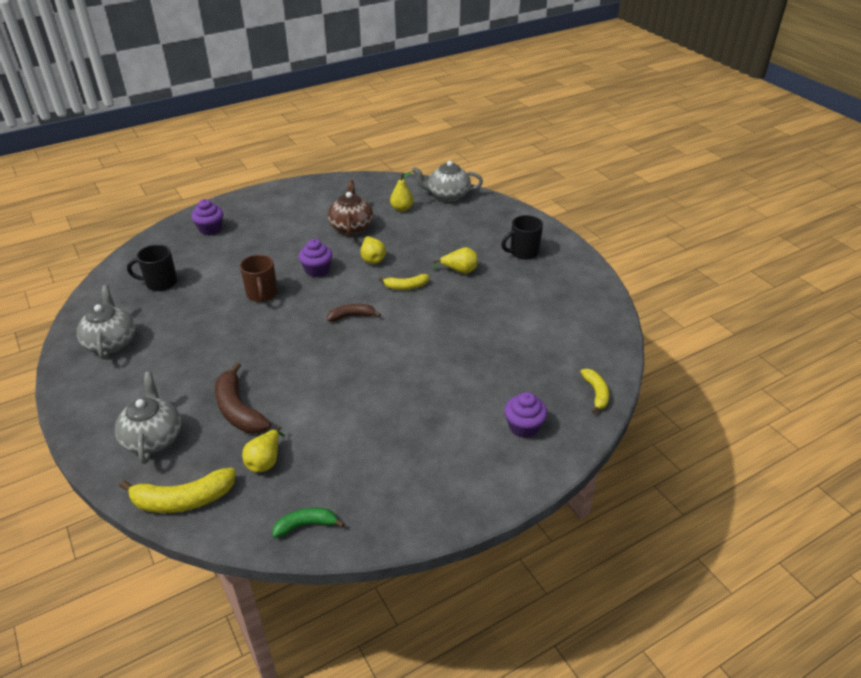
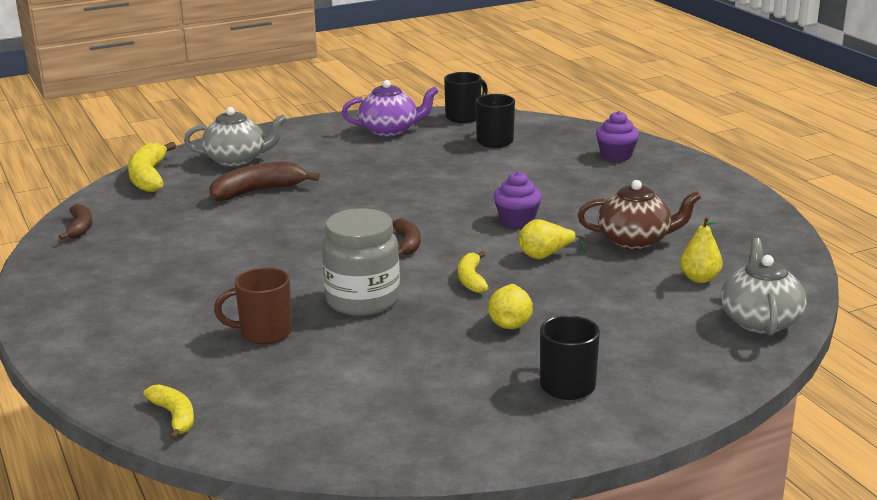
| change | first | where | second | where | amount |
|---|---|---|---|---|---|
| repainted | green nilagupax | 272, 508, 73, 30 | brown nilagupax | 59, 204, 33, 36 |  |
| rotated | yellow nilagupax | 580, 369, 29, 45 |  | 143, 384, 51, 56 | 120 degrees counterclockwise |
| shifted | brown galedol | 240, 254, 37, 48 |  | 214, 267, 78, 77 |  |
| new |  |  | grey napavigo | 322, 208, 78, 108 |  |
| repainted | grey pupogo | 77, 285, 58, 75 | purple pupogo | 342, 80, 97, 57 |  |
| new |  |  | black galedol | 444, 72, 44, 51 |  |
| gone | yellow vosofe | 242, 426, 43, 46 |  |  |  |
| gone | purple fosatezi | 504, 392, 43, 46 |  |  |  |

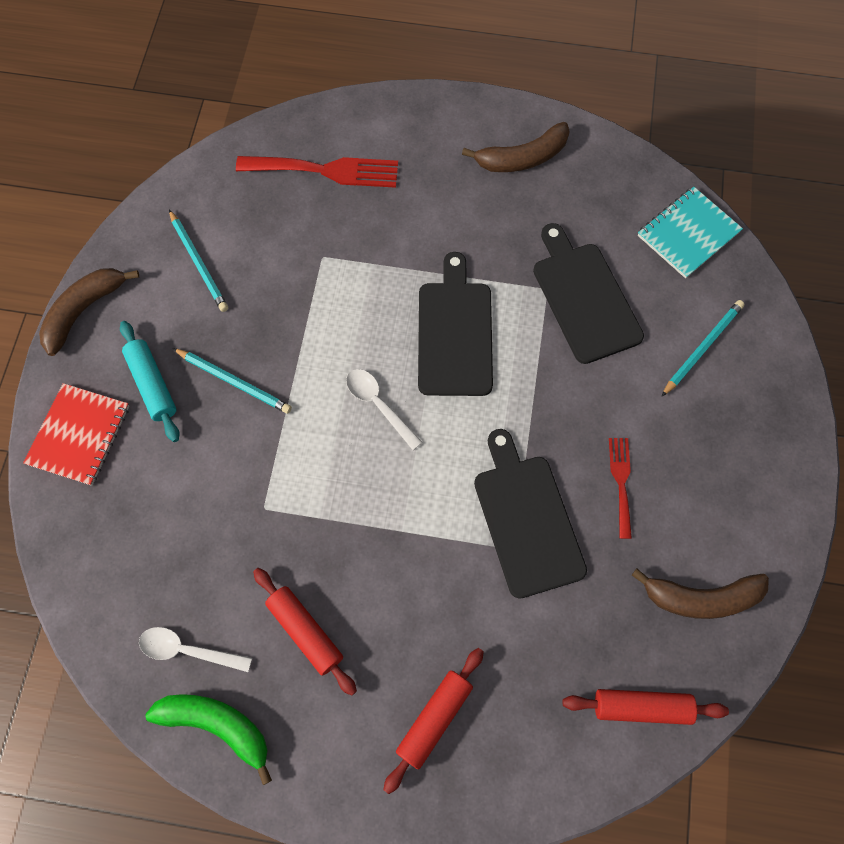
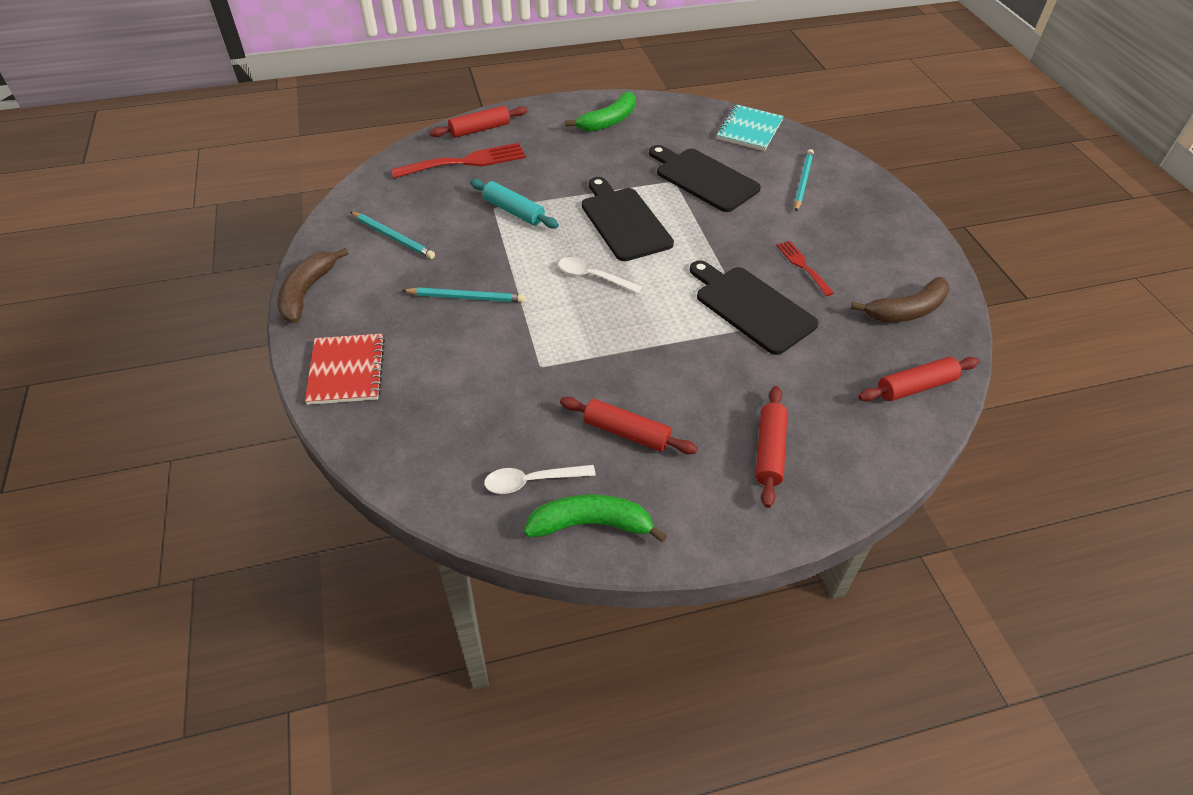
| change | first | where | second | where | amount |
|---|---|---|---|---|---|
| new |  |  | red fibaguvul | 430, 106, 97, 32 |  |
| shifted | turquoise fibaguvul | 120, 321, 60, 121 |  | 470, 179, 89, 50 |  |
| repainted | brown nilagupax | 462, 122, 108, 50 | green nilagupax | 565, 91, 71, 41 |  |

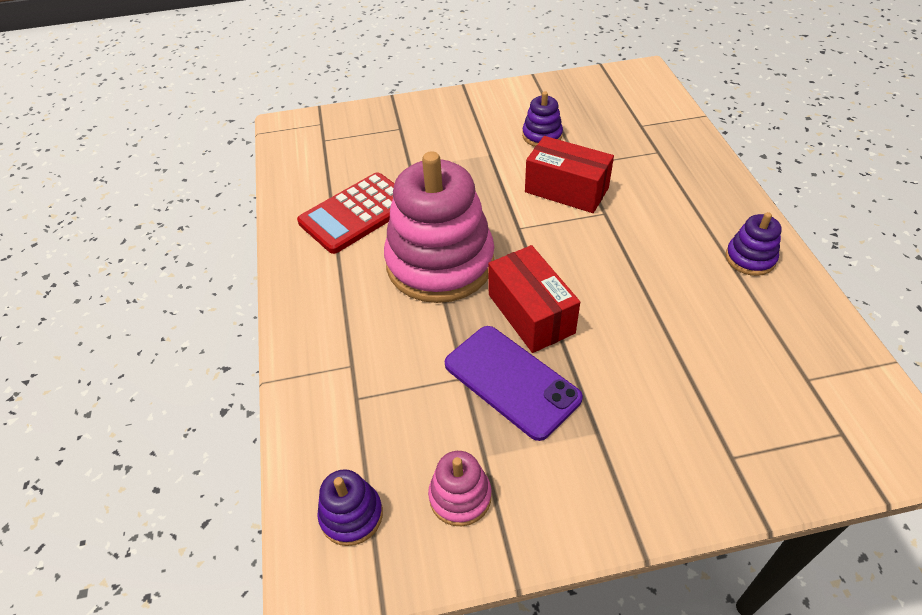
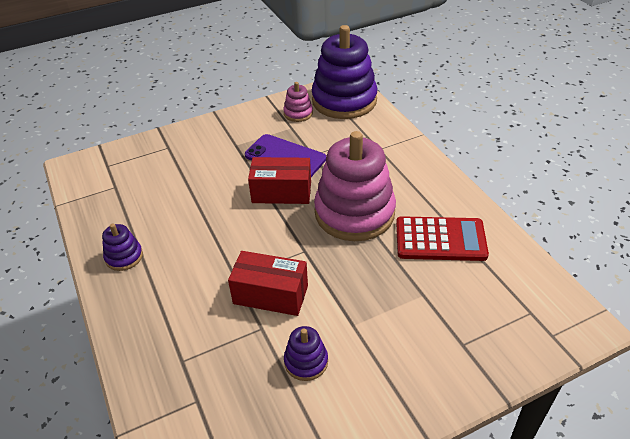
| change | first | where | second | where | amount |
|---|---|---|---|---|---|
| rotated | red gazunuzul | 488, 245, 92, 108 |  | 248, 157, 63, 47 | 45 degrees counterclockwise |
| scaled | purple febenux | 317, 469, 66, 77 |  | 312, 25, 66, 94 | x2.27 |
| rotated | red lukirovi | 297, 172, 98, 82 |  | 396, 216, 93, 45 | 60 degrees clockwise |

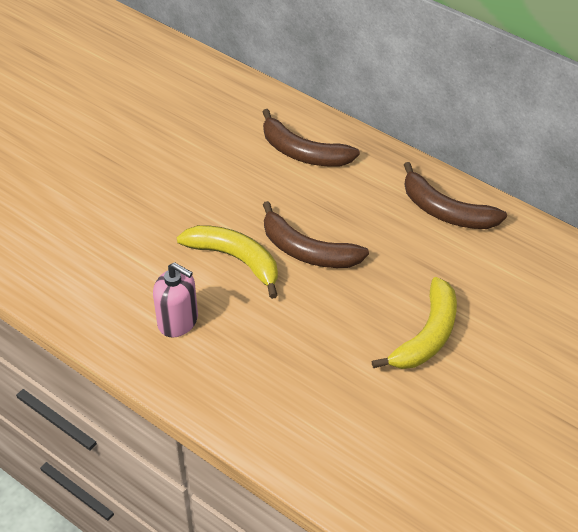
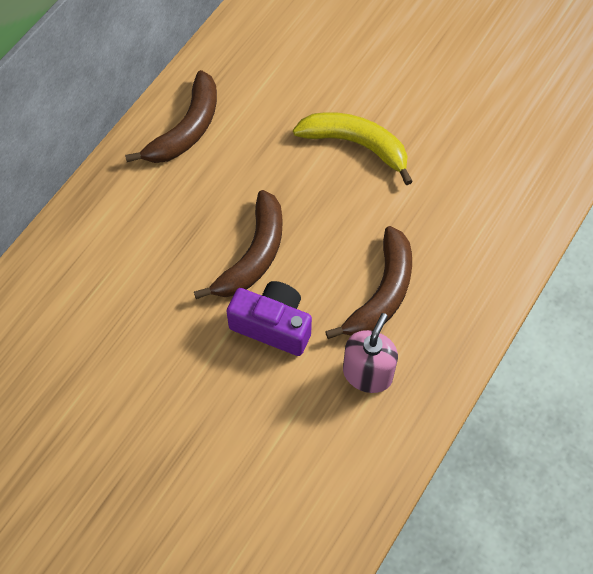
| change | first | where | second | where | amount |
|---|---|---|---|---|---|
| swapped | yellow nilagupax | 177, 225, 101, 74 | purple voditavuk | 226, 281, 86, 75 |  |
| shifted | brown nilagupax | 263, 109, 97, 58 |  | 325, 226, 87, 113 |  |

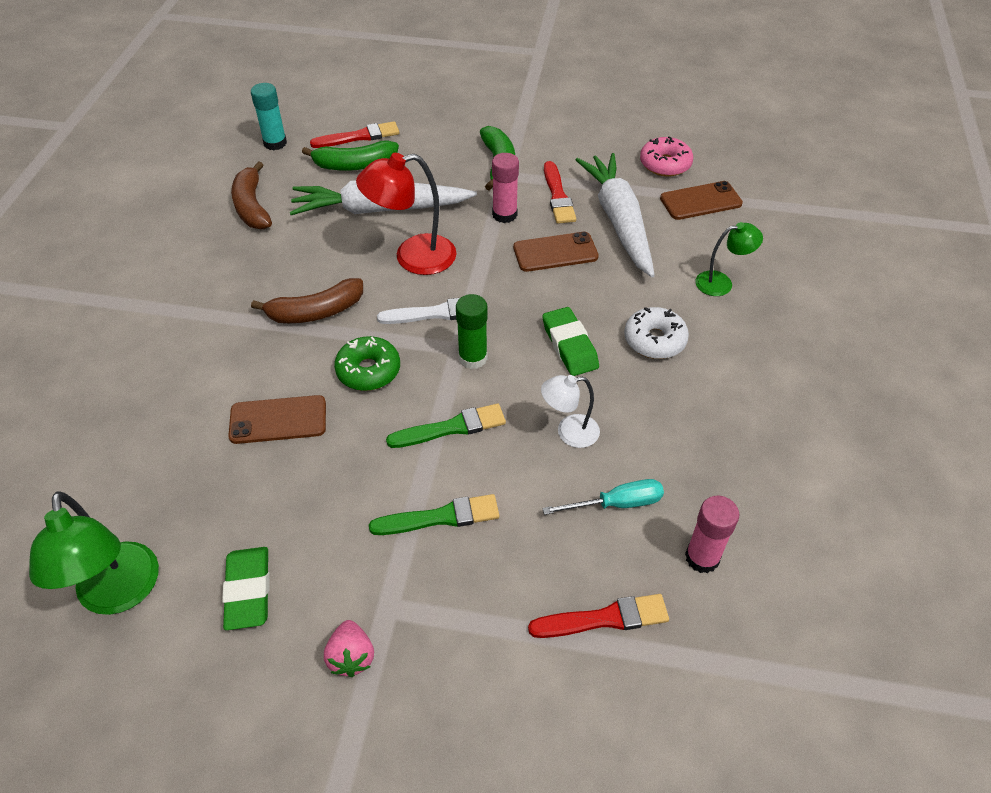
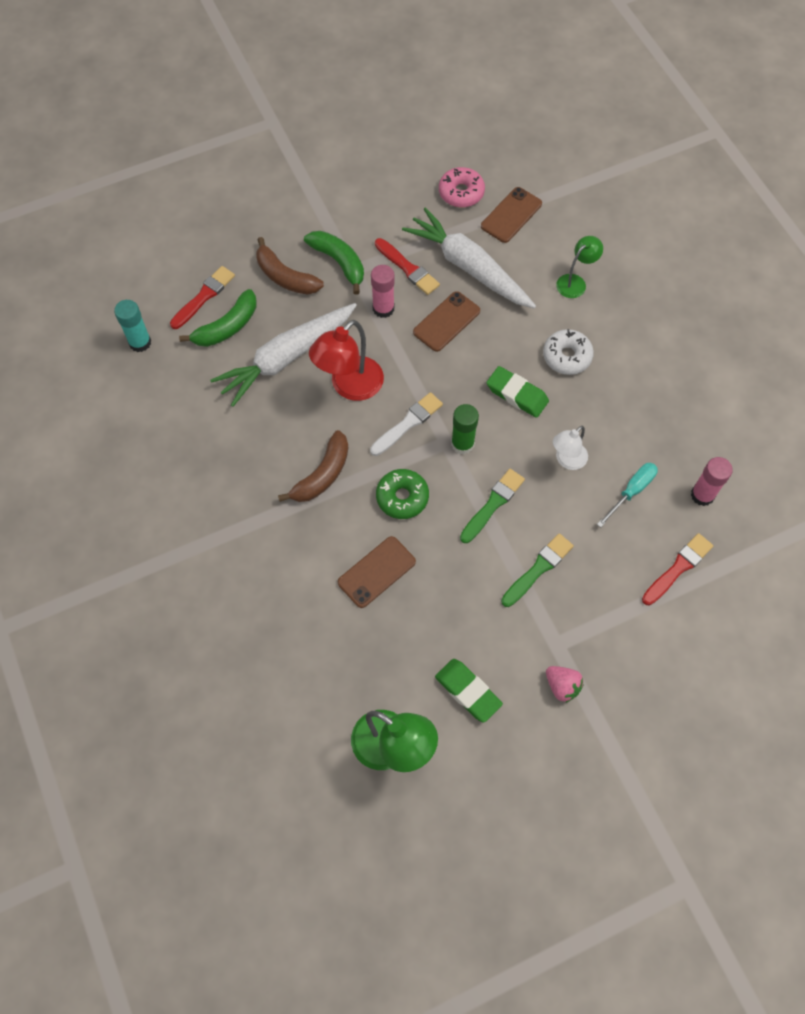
| change | first | where | second | where | amount |
|---|---|---|---|---|---|
| shifted | brown nilagupax | 231, 161, 41, 68 |  | 256, 237, 68, 57 |  |

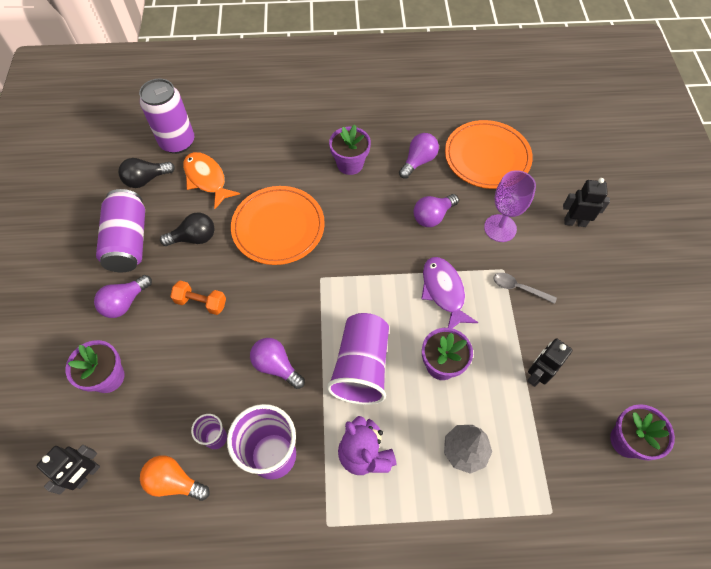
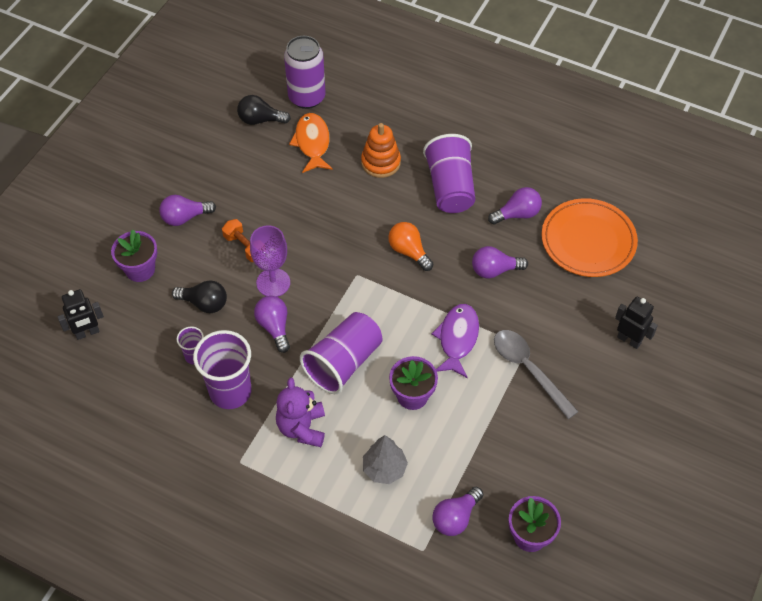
| change | first | where | second | where | amount |
|---|---|---|---|---|---|
| shifted | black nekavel | 160, 213, 54, 33 |  | 172, 280, 55, 33 |  |
| shifted | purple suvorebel | 484, 170, 52, 72 |  | 250, 225, 40, 72 |  |
| new |  |  | orange febenux | 361, 123, 40, 55 |  |
| shifted | orange nekavel | 140, 455, 70, 46 |  | 388, 222, 45, 49 |  |
| swapped | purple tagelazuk | 329, 124, 42, 51 | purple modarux | 423, 134, 52, 79 |  |
| new |  |  | purple nekavel | 432, 487, 52, 49 |  |
| scaled | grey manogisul | 494, 273, 63, 31 |  | 494, 330, 85, 89 | x1.71 |
| gone | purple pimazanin | 96, 189, 49, 83 |  |  |  |
| gone | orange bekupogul | 231, 186, 94, 79 |  |  |  |
| gone | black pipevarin | 527, 338, 45, 49 |  |  |  |

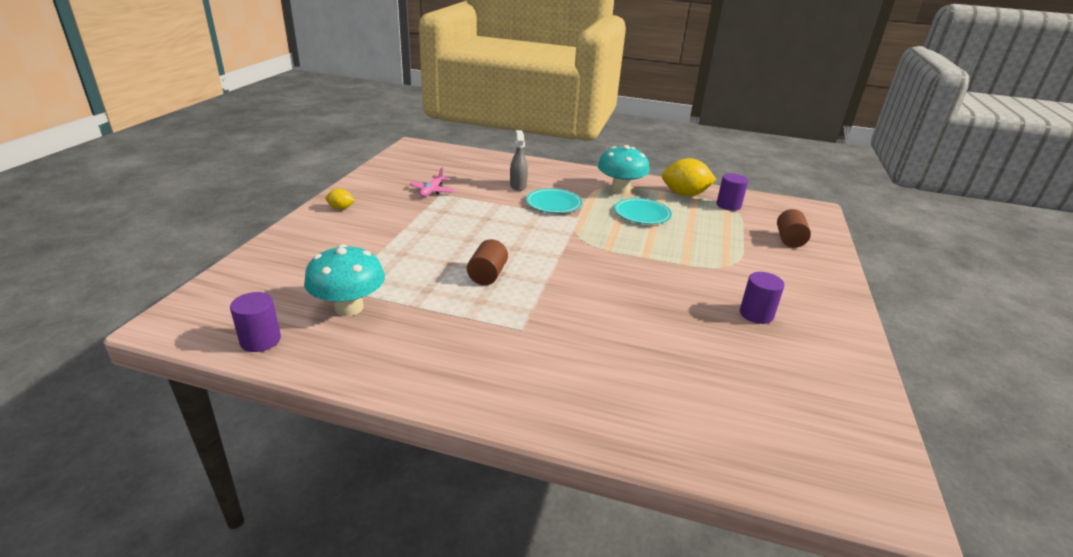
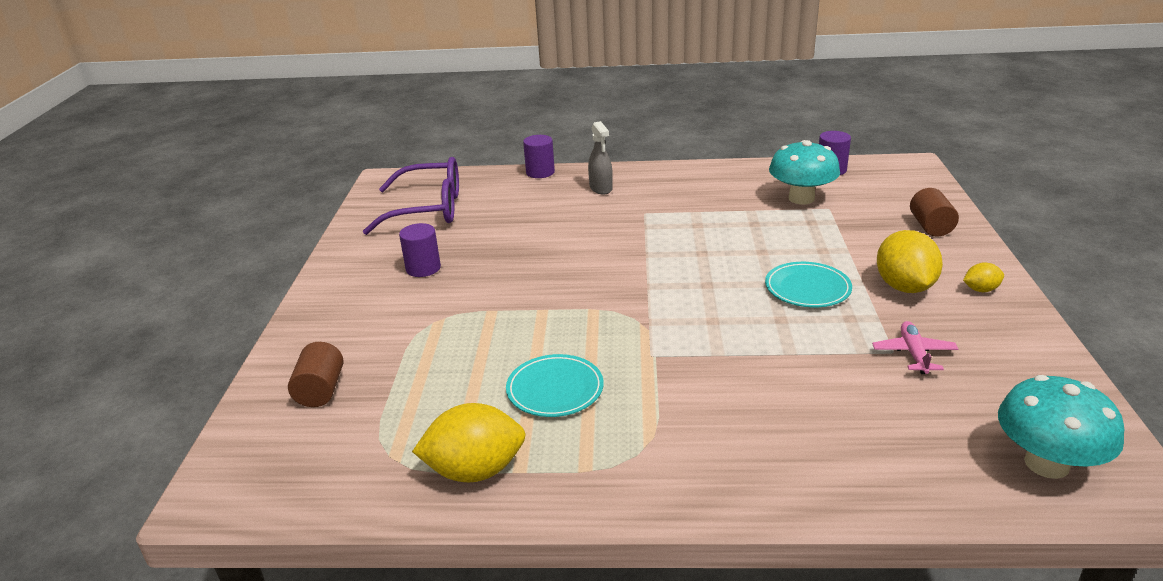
| change | first | where | second | where | amount |
|---|---|---|---|---|---|
| new |  |  | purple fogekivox | 363, 157, 96, 78 |  |
| shifted | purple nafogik | 717, 173, 31, 38 |  | 523, 135, 32, 43 |  |
| shifted | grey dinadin | 510, 130, 18, 61 |  | 588, 121, 25, 74 |  |
| shifted | turquoise bekupogul | 526, 188, 56, 25 |  | 765, 262, 87, 45 |  |
| new |  |  | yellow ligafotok | 877, 230, 66, 63 |  |
| shifted | brown nafogik | 467, 239, 41, 46 |  | 910, 188, 49, 48 |  |
| shifted | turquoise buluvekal | 598, 145, 52, 49 |  | 998, 375, 126, 104 |  |

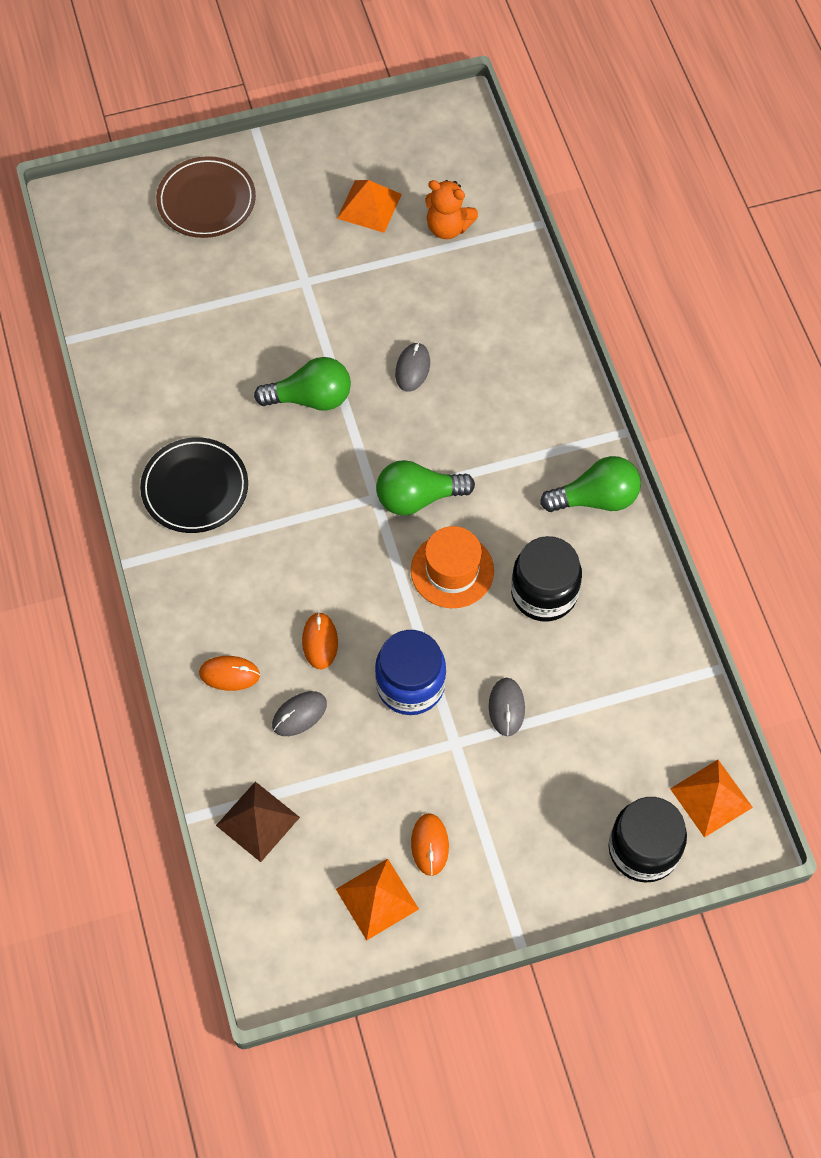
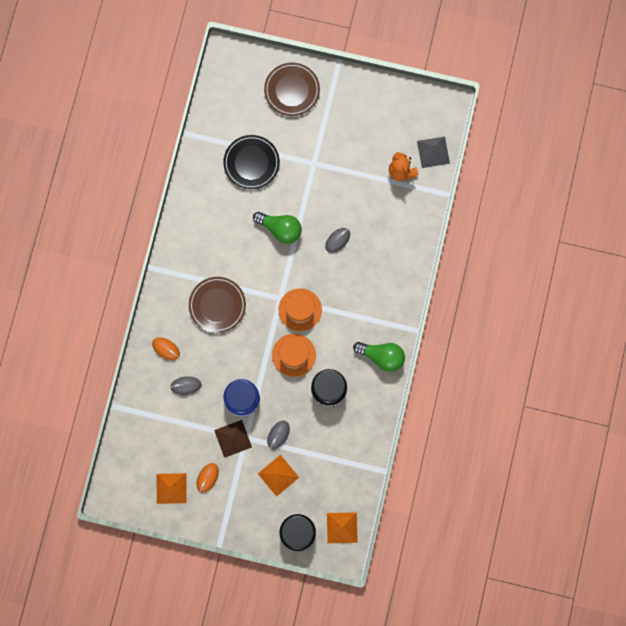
| change | first | where | second | where | amount |
|---|---|---|---|---|---|
| new |  |  | brown bekupogul | 189, 277, 57, 56 |  |
| shifted | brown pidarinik | 216, 781, 84, 81 |  | 214, 420, 38, 38 |  |
| shifted | black bekupogul | 140, 437, 108, 96 |  | 223, 135, 57, 55 |  |
| shifted | orange pidarinik | 337, 180, 65, 53 |  | 258, 455, 41, 42 |  |
| swapped | green nekavel | 376, 460, 99, 55 | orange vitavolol | 278, 288, 44, 43 |  |
| new |  |  | grey pidarinik | 417, 137, 33, 31 |  |
| gone | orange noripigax | 302, 612, 36, 57 |  |  |  |

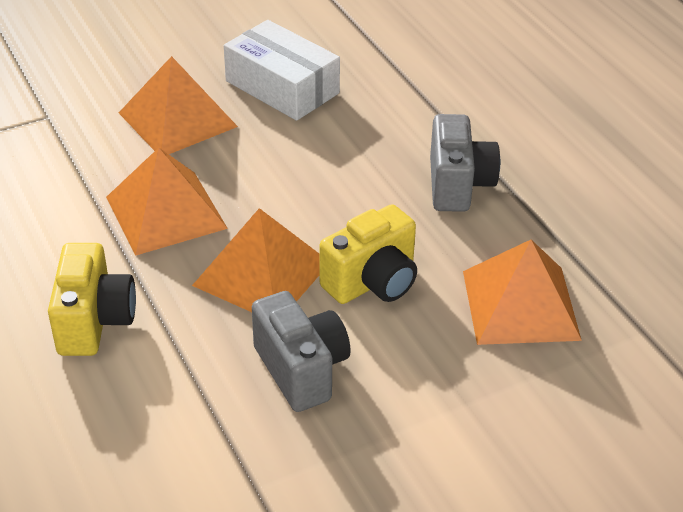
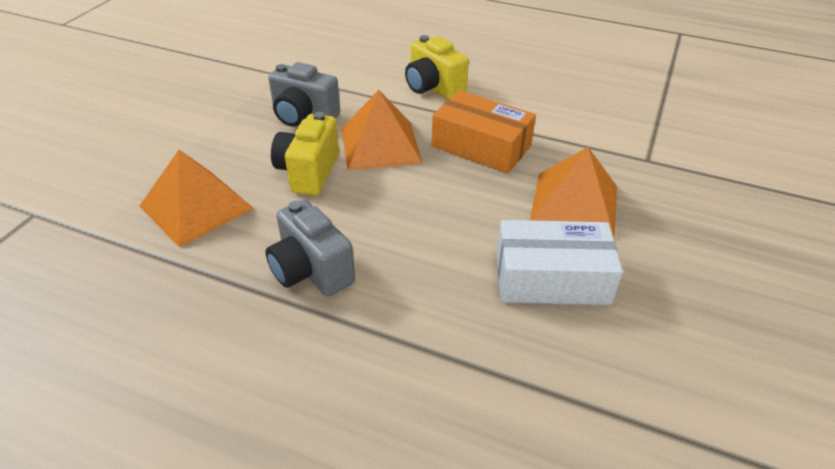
| change | first | where | second | where | amount |
|---|---|---|---|---|---|
| swapped | orange pidarinik | 106, 148, 122, 108 | orange gazunuzul | 432, 90, 104, 84 |  |

